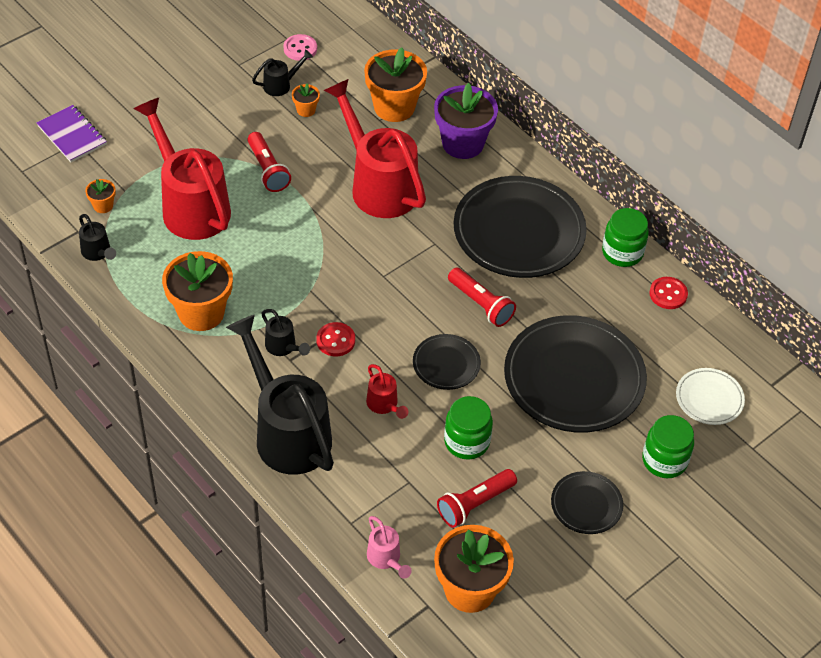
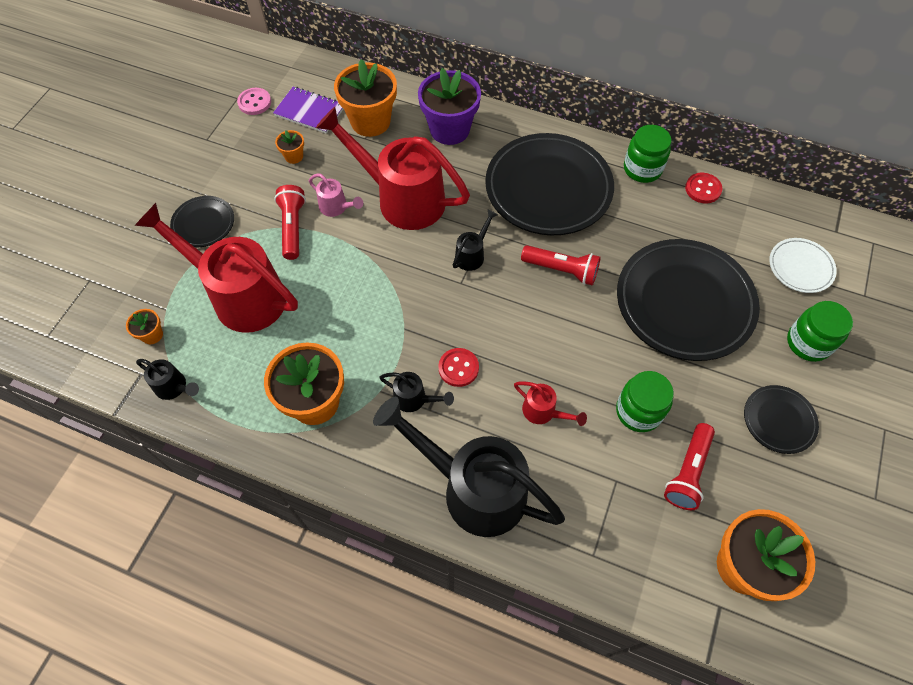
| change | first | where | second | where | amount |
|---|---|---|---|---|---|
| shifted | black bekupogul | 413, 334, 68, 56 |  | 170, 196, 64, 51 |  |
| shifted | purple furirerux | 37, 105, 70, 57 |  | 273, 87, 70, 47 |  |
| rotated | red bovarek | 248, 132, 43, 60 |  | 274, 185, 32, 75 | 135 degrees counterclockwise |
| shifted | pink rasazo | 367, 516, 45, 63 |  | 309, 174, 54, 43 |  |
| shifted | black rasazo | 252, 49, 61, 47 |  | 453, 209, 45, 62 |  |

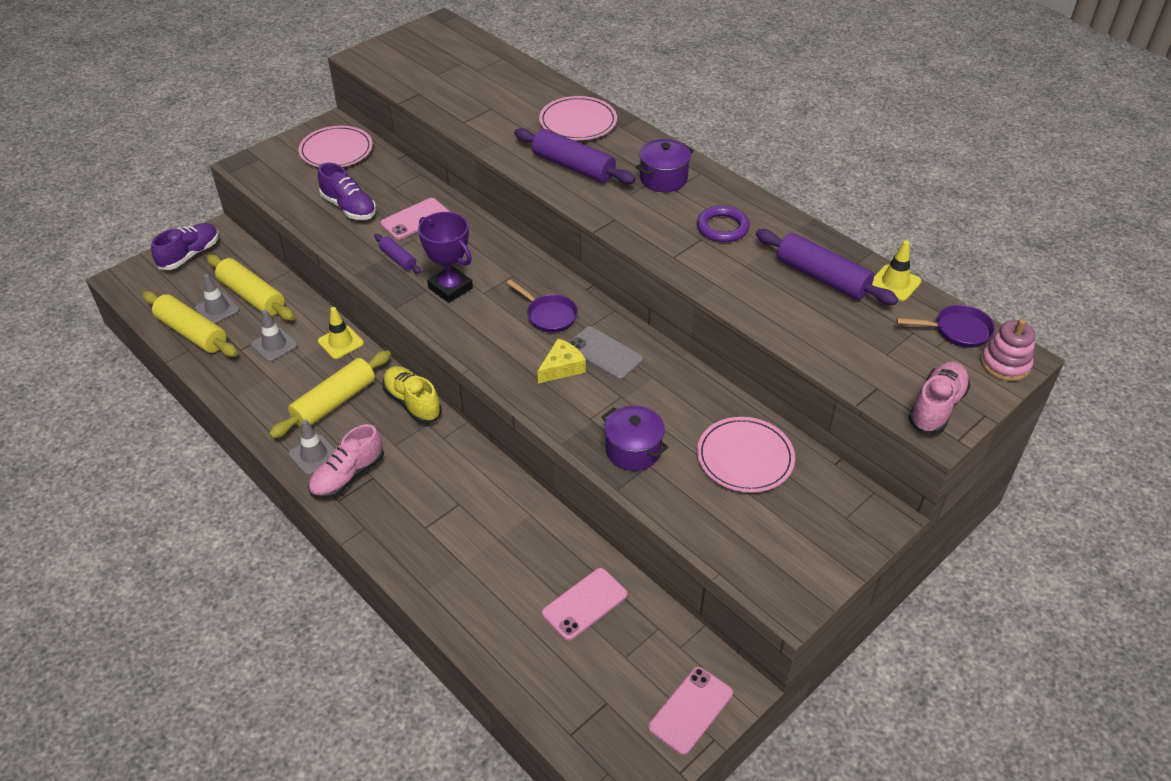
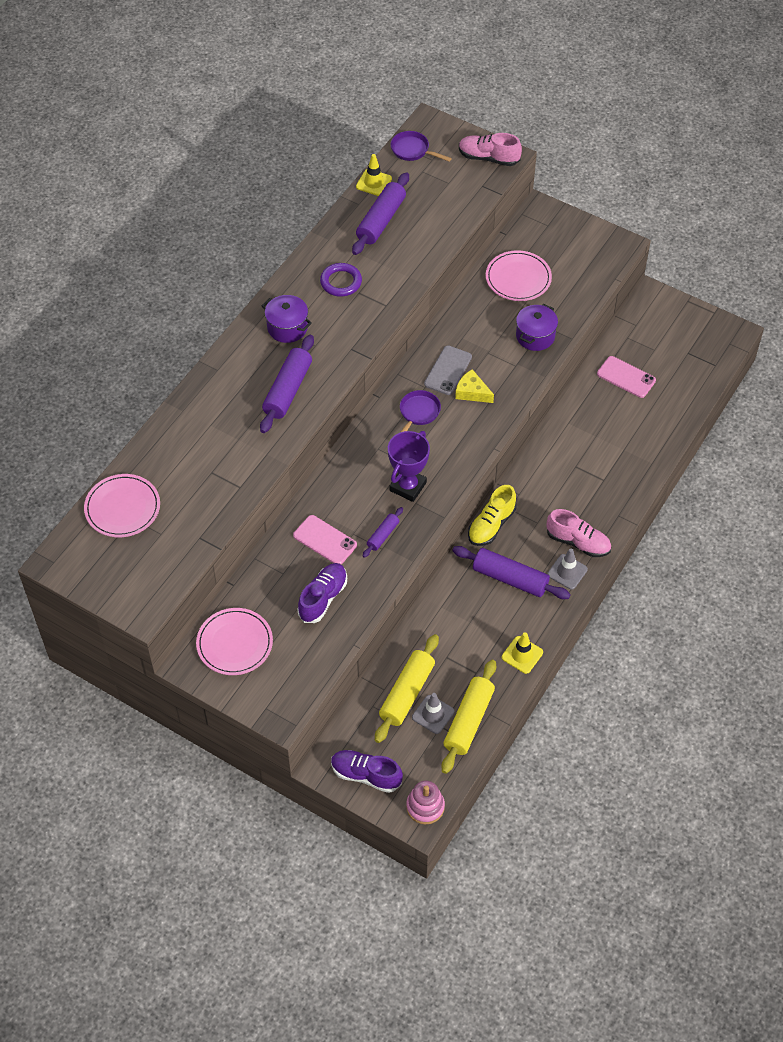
| change | first | where | second | where | amount |
|---|---|---|---|---|---|
| shifted | pink bekupogul | 539, 96, 78, 44 |  | 84, 474, 76, 63 |  |
| rotated | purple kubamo | 896, 305, 99, 43 |  | 391, 131, 61, 31 | 45 degrees counterclockwise |
| shifted | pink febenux | 980, 319, 55, 62 |  | 406, 781, 39, 43 |  |
| repainted | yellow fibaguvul | 269, 350, 122, 88 | purple fibaguvul | 452, 546, 119, 53 |  |
| shifted | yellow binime | 318, 307, 46, 52 |  | 502, 632, 41, 42 |  |
| gone | grey binime | 251, 310, 47, 52 |  |  |  |
| gone | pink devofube | 648, 667, 85, 88 |  |  |  |

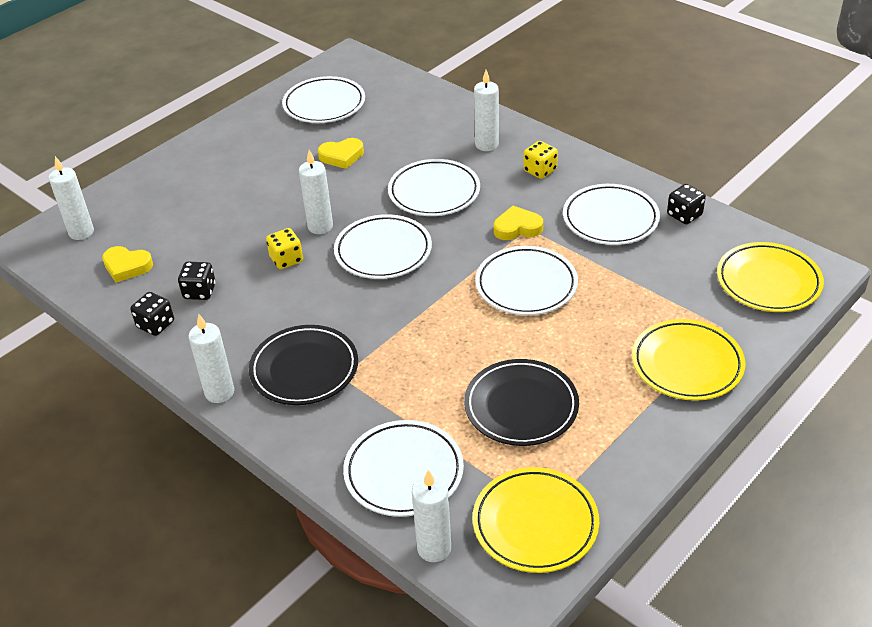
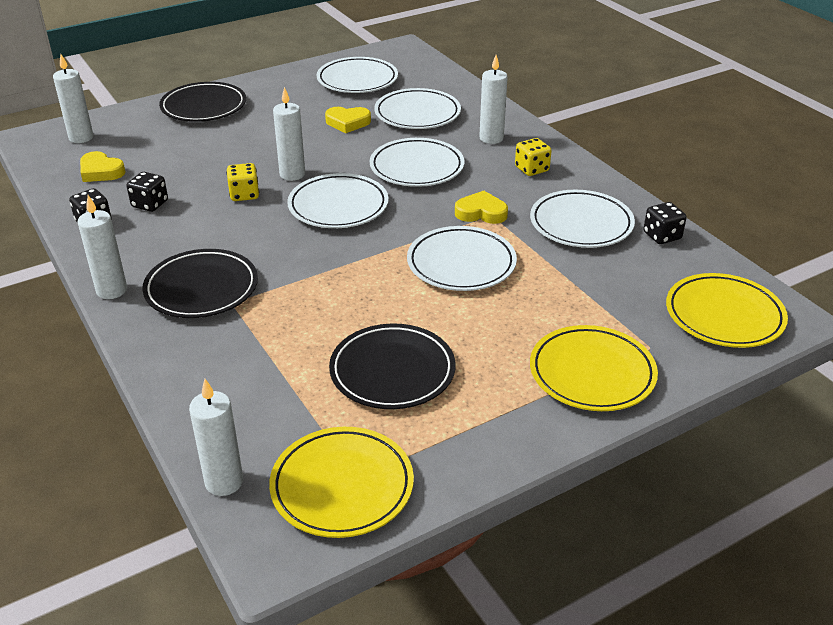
| change | first | where | second | where | amount |
|---|---|---|---|---|---|
| new |  |  | black bekupogul | 159, 82, 87, 40 |  |
| shifted | white bekupogul | 343, 420, 121, 97 |  | 374, 88, 87, 41 |  |

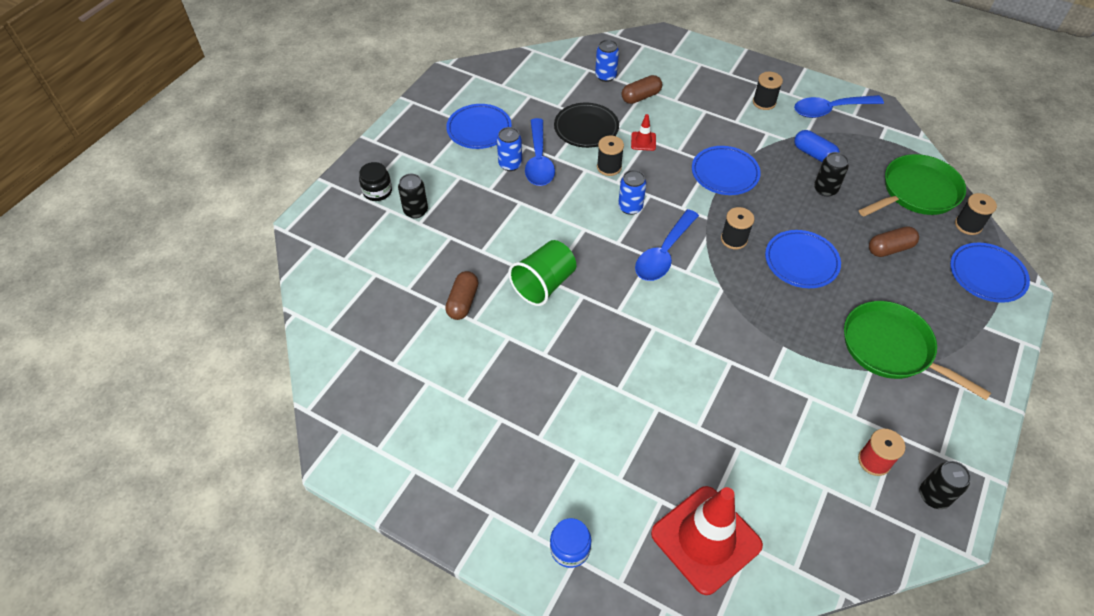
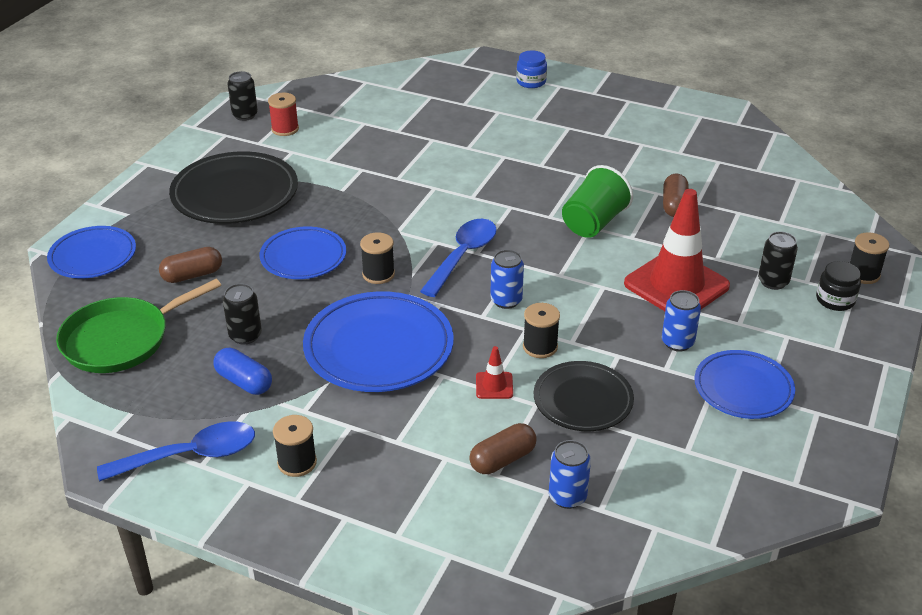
| change | first | where | second | where | amount |
|---|---|---|---|---|---|
| swapped | green kubamo | 844, 301, 147, 99 | black bekupogul | 169, 151, 129, 73 |  |
| scaled | blue bekupogul | 692, 146, 69, 49 |  | 303, 291, 151, 101 | x1.58 |
| shifted | red binime | 651, 486, 112, 109 |  | 624, 189, 106, 122 |  |
| shifted | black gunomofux | 955, 193, 42, 42 |  | 850, 232, 40, 52 |  |
| gone | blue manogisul | 525, 118, 30, 68 |  |  |  |

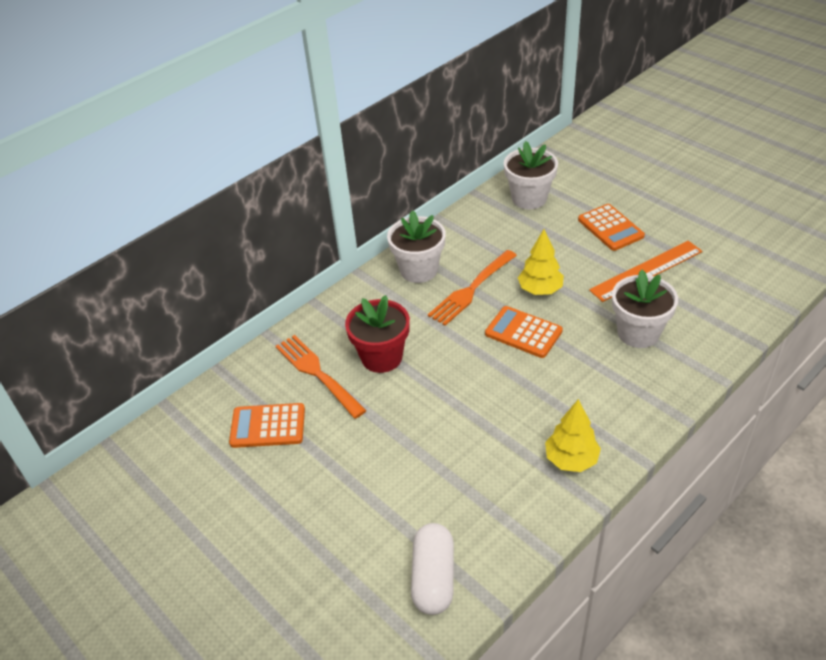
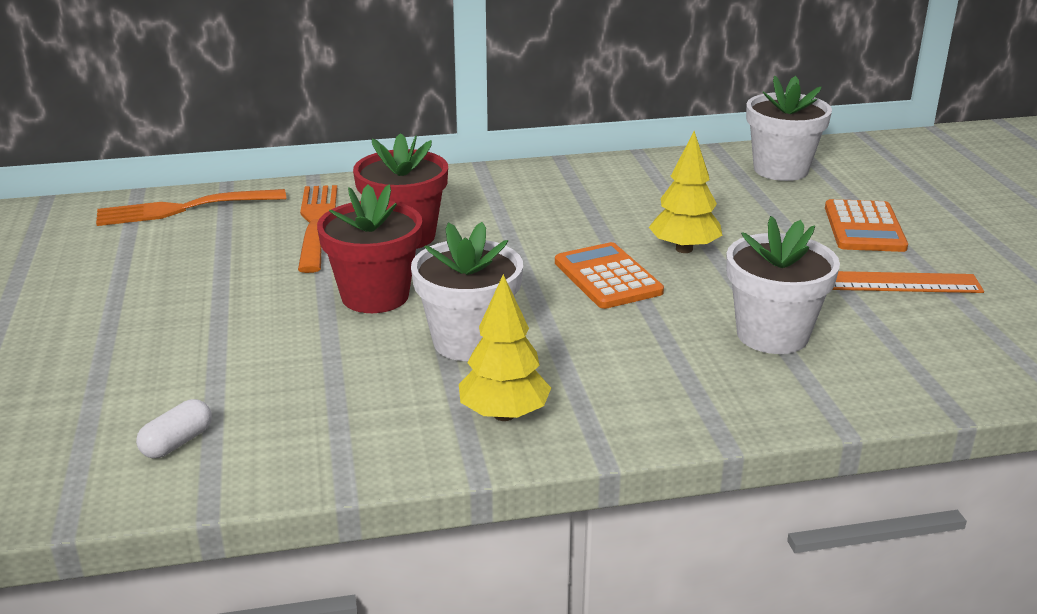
| change | first | where | second | where | amount |
|---|---|---|---|---|---|
| shifted | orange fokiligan | 428, 250, 89, 76 |  | 96, 189, 190, 37 |  |
| scaled | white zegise | 411, 523, 43, 92 |  | 136, 399, 76, 59 | x0.55 |
| new |  |  | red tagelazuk | 317, 184, 105, 129 |  |
| shifted | white tagelazuk | 387, 210, 59, 73 |  | 411, 222, 112, 139 |  |
| gone | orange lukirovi | 229, 403, 76, 45 |  |  |  |

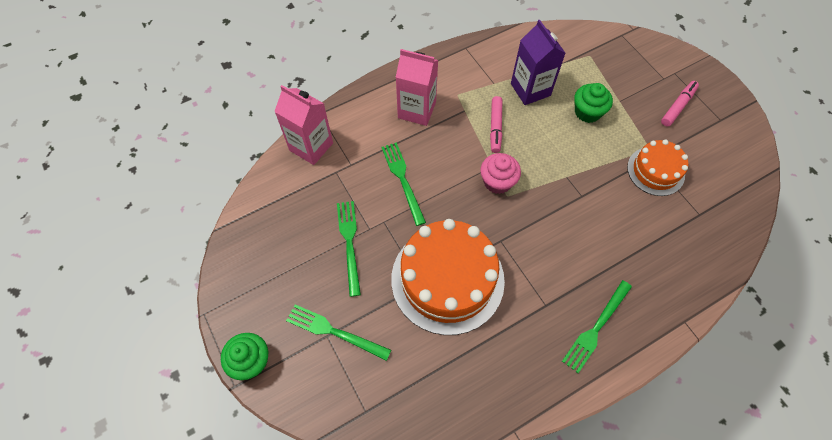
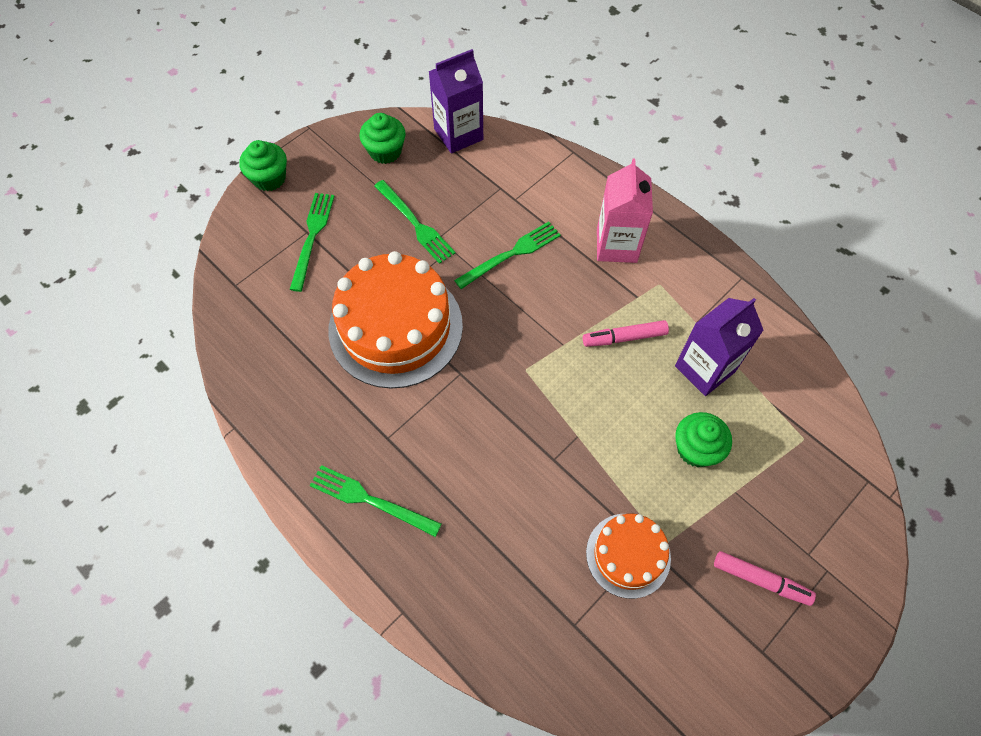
| change | first | where | second | where | amount |
|---|---|---|---|---|---|
| new |  |  | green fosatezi | 359, 113, 47, 51 |  |
| rotated | green fokiligan | 337, 201, 24, 96 |  | 374, 180, 82, 84 | 75 degrees clockwise |
| new |  |  | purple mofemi | 428, 49, 55, 104 |  |
| gone | pink mofemi | 274, 85, 59, 80 |  |  |  |
| gone | pink fosatezi | 480, 153, 41, 41 |  |  |  |

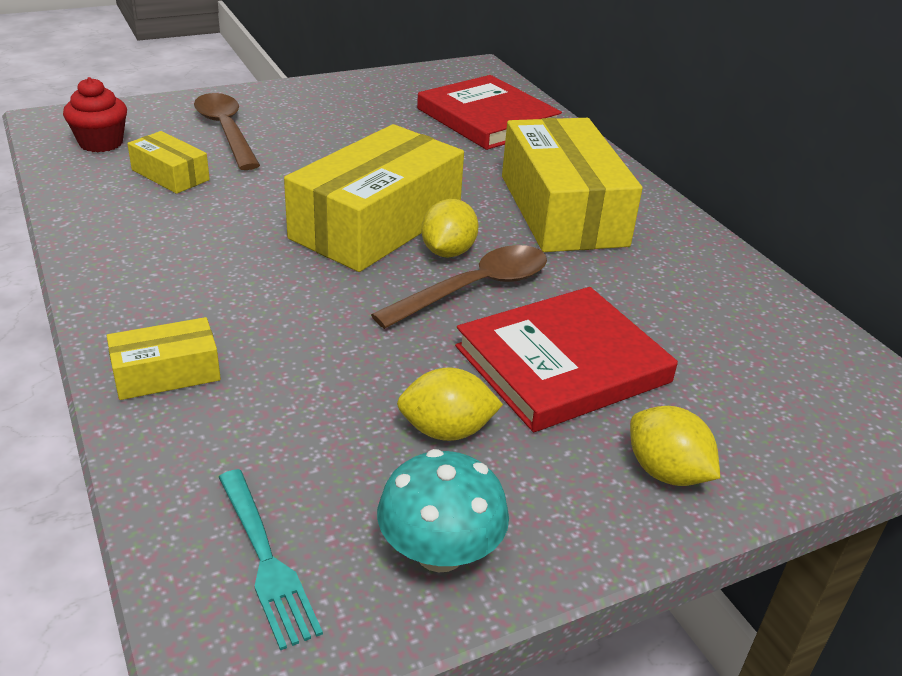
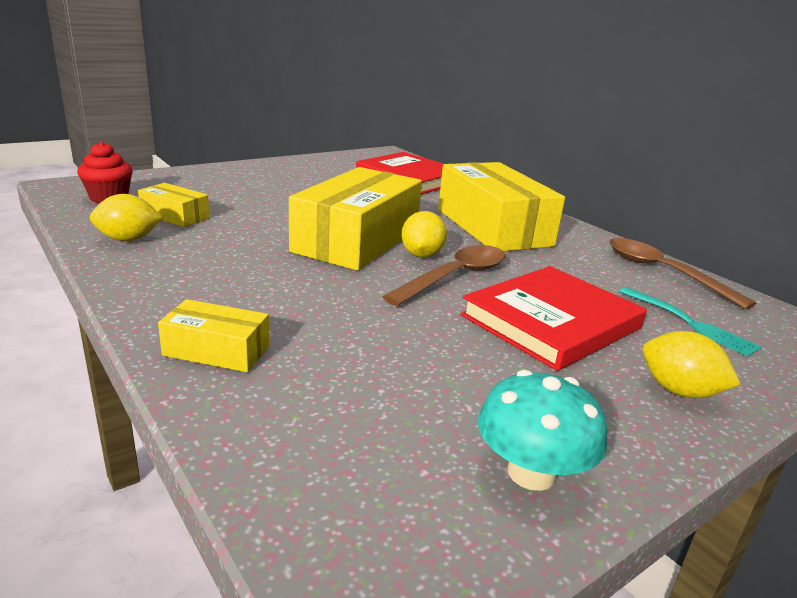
| change | first | where | second | where | amount |
|---|---|---|---|---|---|
| shifted | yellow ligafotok | 397, 367, 106, 74 |  | 90, 194, 73, 47 |  |
| rotated | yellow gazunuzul | 107, 317, 114, 83 |  | 158, 299, 111, 73 | 45 degrees clockwise |
| shifted | brown manogisul | 194, 93, 66, 77 |  | 609, 238, 147, 72 |  |
| shifted | turquoise fokiligan | 219, 469, 104, 181 |  | 619, 287, 143, 70 |  |

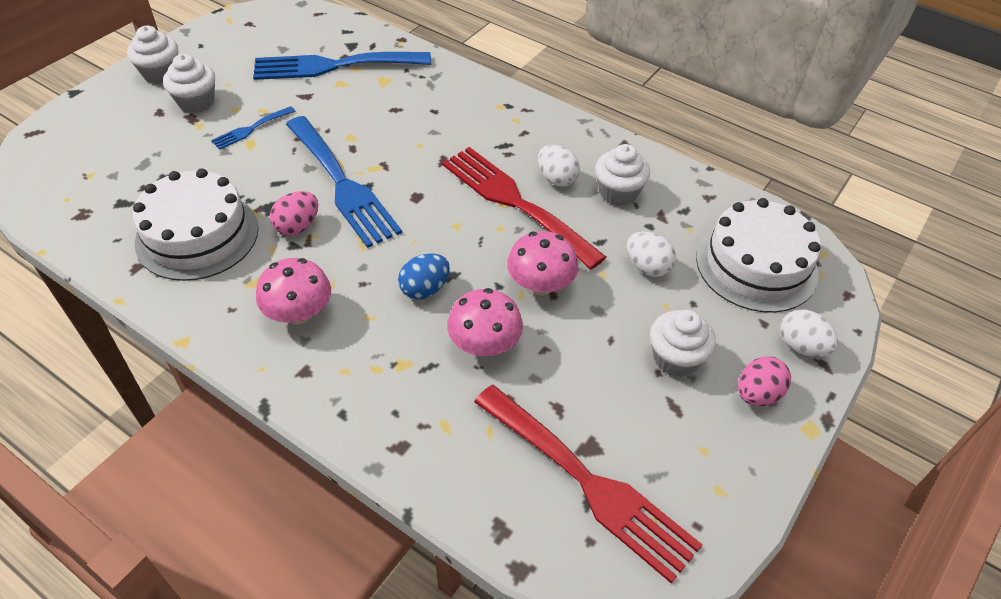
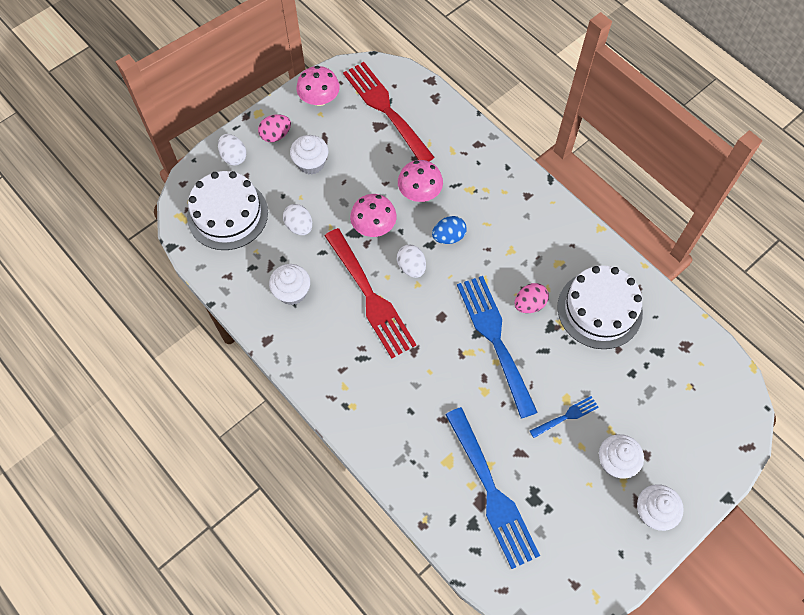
| change | first | where | second | where | amount |
|---|---|---|---|---|---|
| shifted | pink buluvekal | 256, 258, 75, 66 |  | 296, 66, 44, 40 |  |
| shifted | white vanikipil | 538, 145, 42, 42 |  | 397, 245, 29, 33 |  |
| rotated | blue fokiligan | 253, 52, 178, 28 |  | 445, 407, 95, 162 | 60 degrees clockwise |

